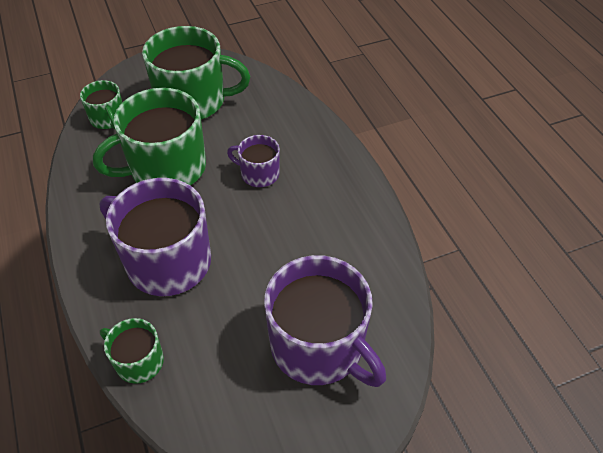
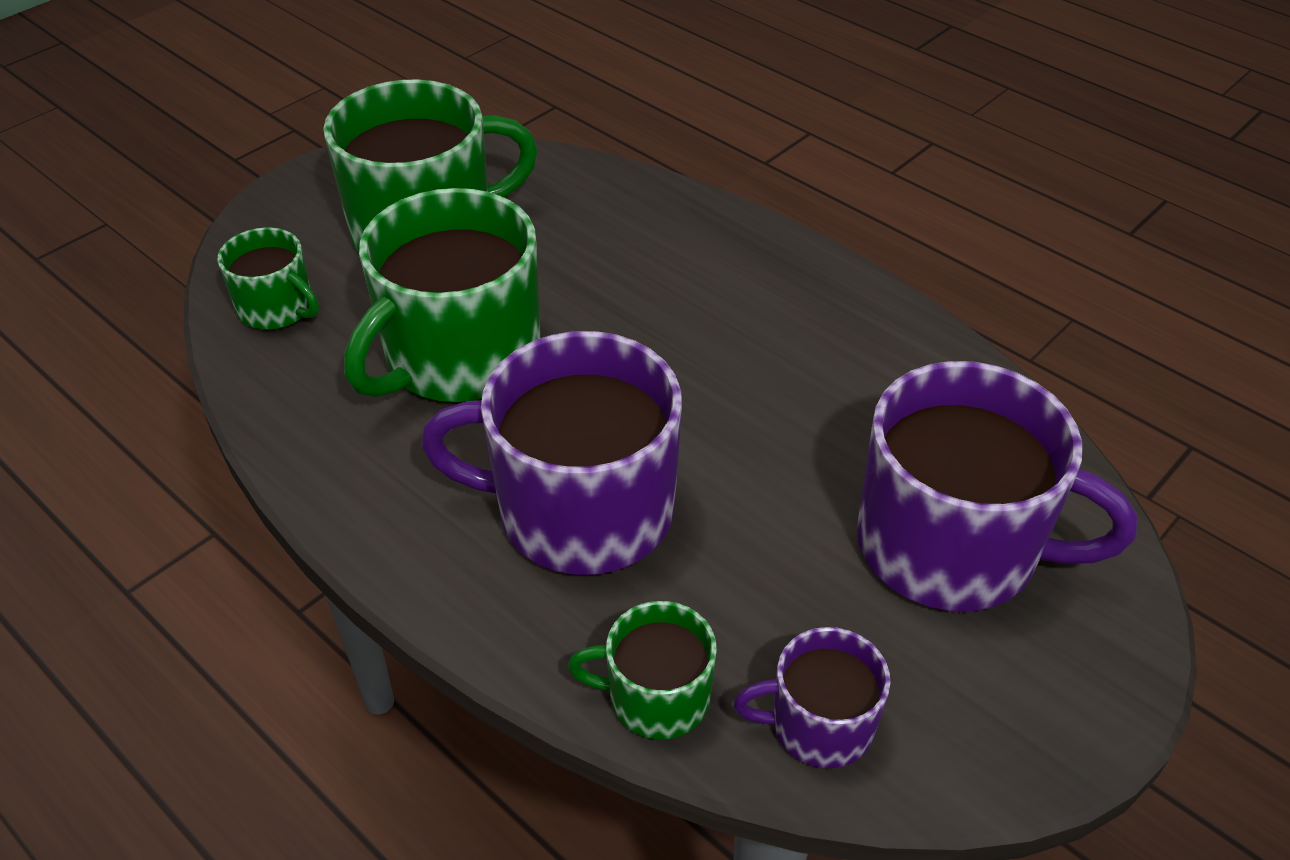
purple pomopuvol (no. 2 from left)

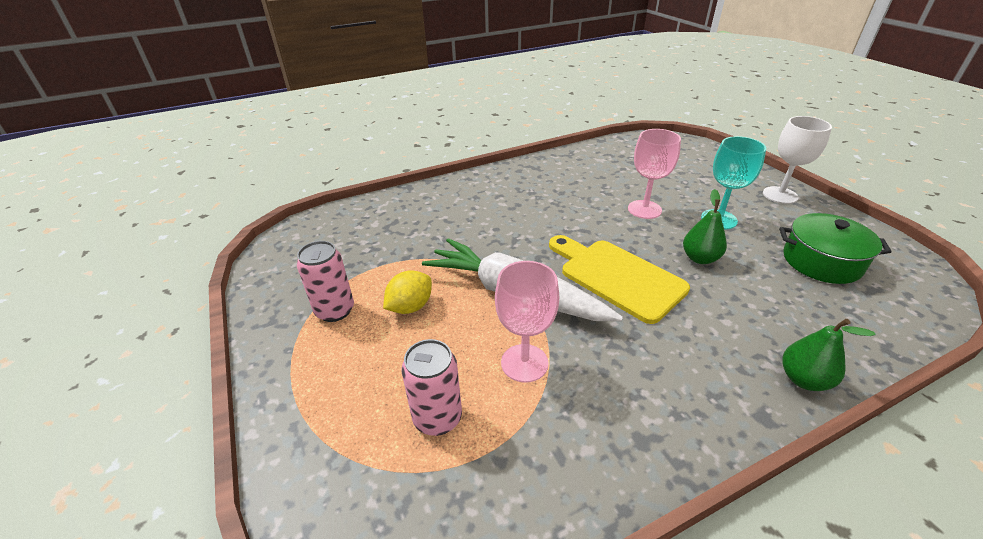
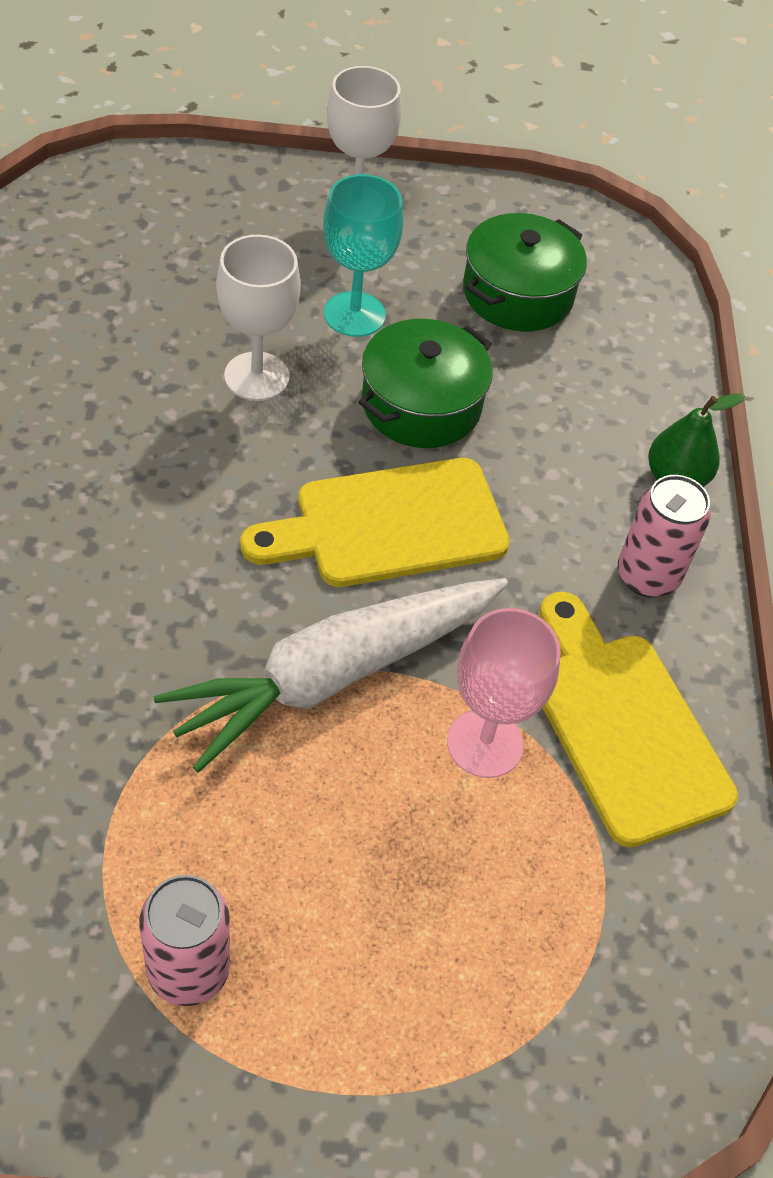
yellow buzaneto
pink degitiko (no. 2 from left)
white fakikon (no. 1 from left)
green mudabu (no. 1 from left)
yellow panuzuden (no. 2 from left)

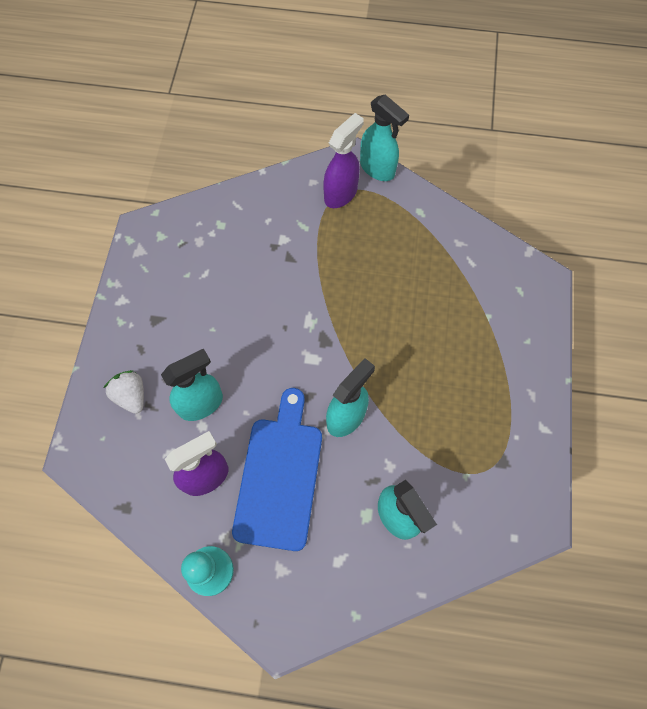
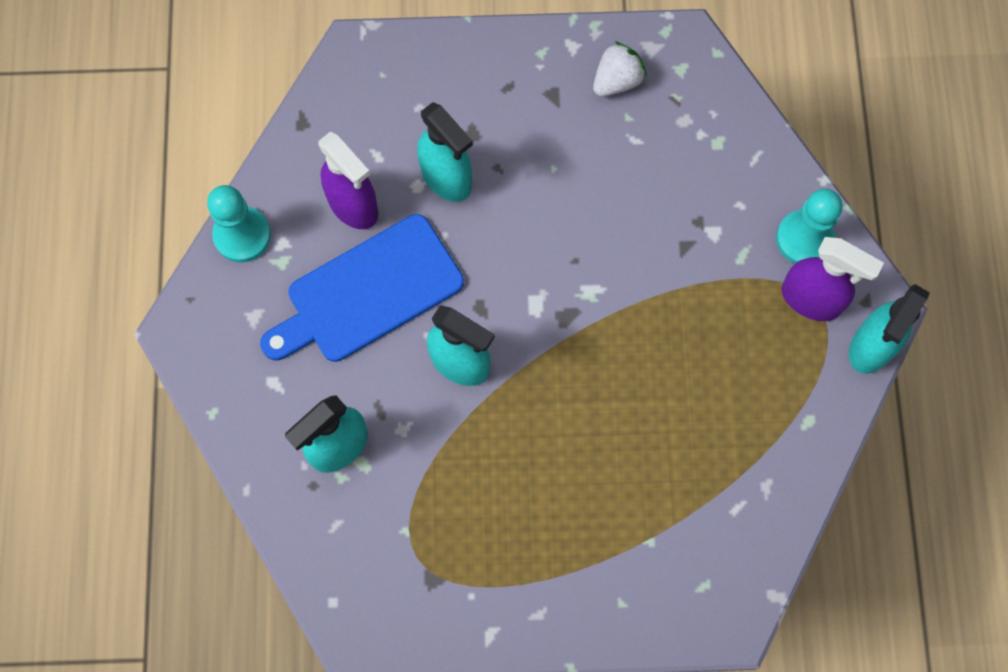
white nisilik
blue panuzuden
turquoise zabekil (no. 2 from left)

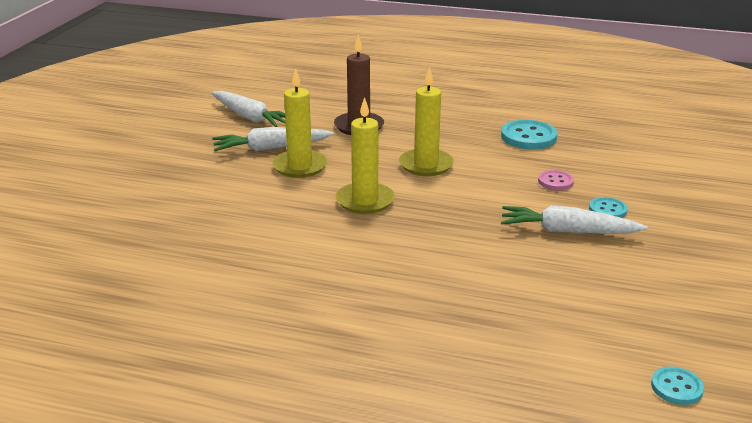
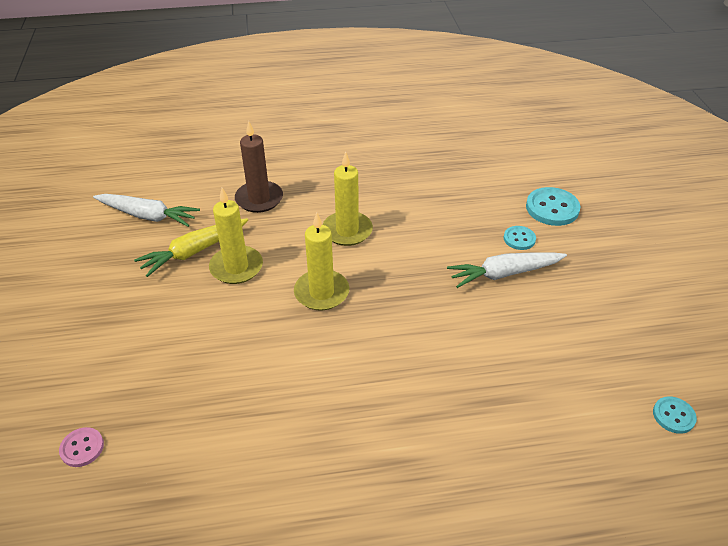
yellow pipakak
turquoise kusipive (no. 2 from left)
pink kusipive

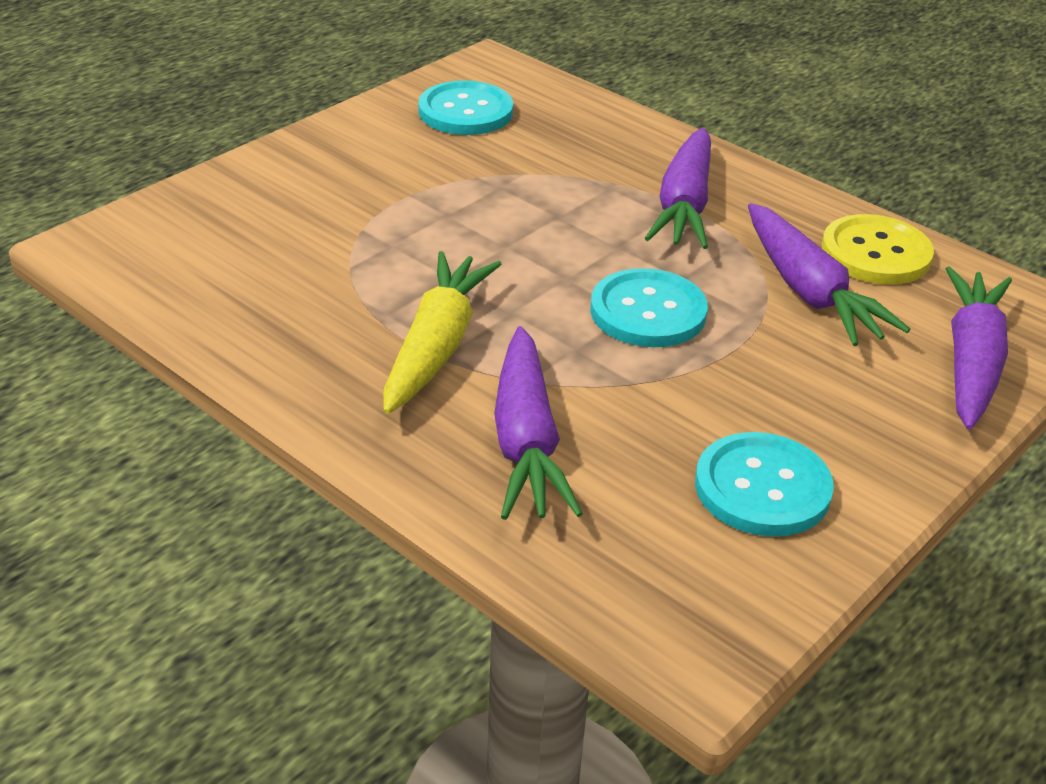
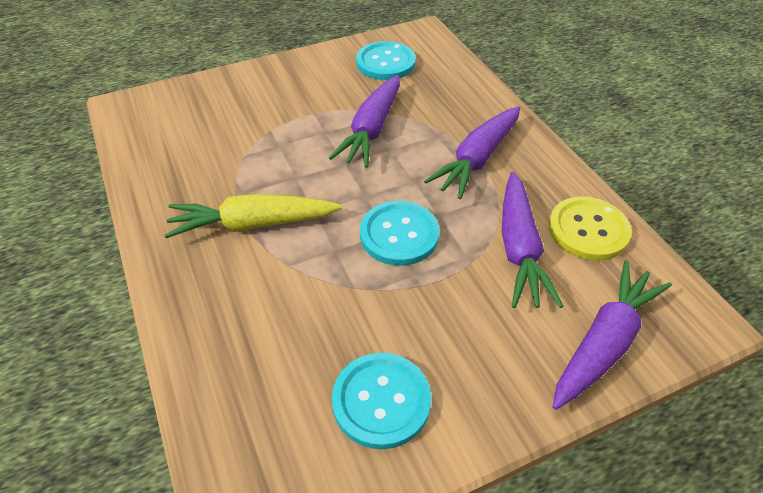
yellow pipakak
purple pipakak (no. 1 from left)

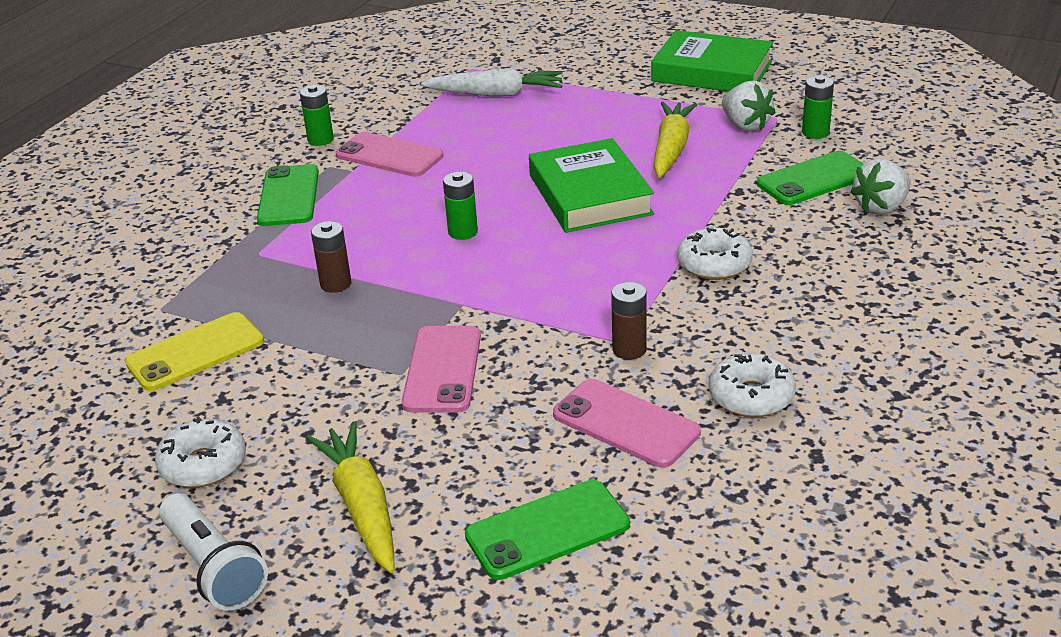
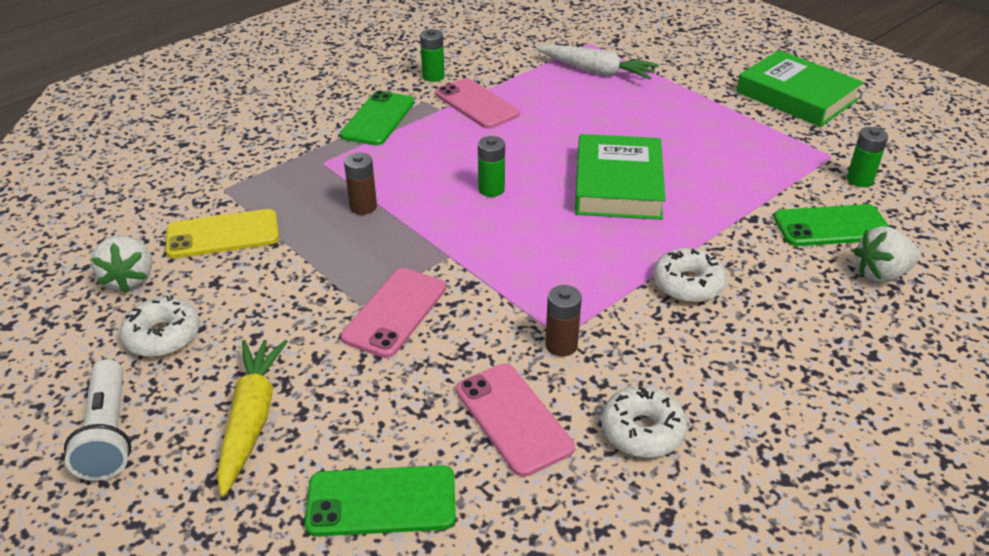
yellow pipakak (no. 2 from left in the first image)
white nisilik (no. 1 from left)

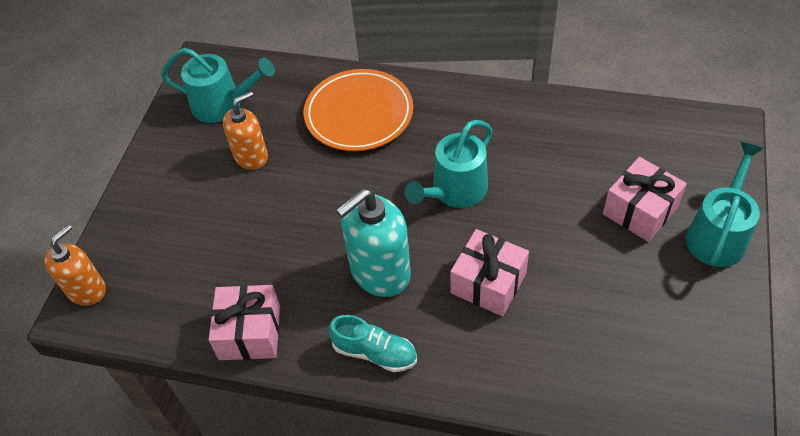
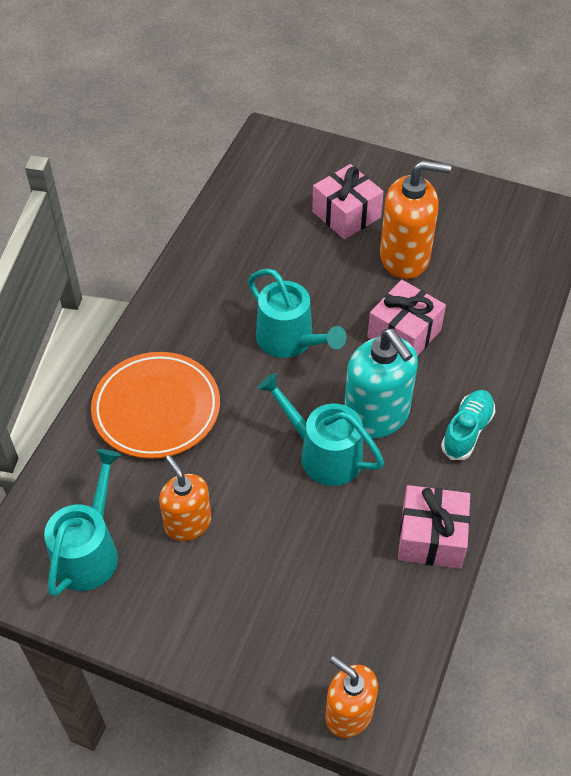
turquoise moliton (no. 3 from left)
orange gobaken (no. 3 from left)

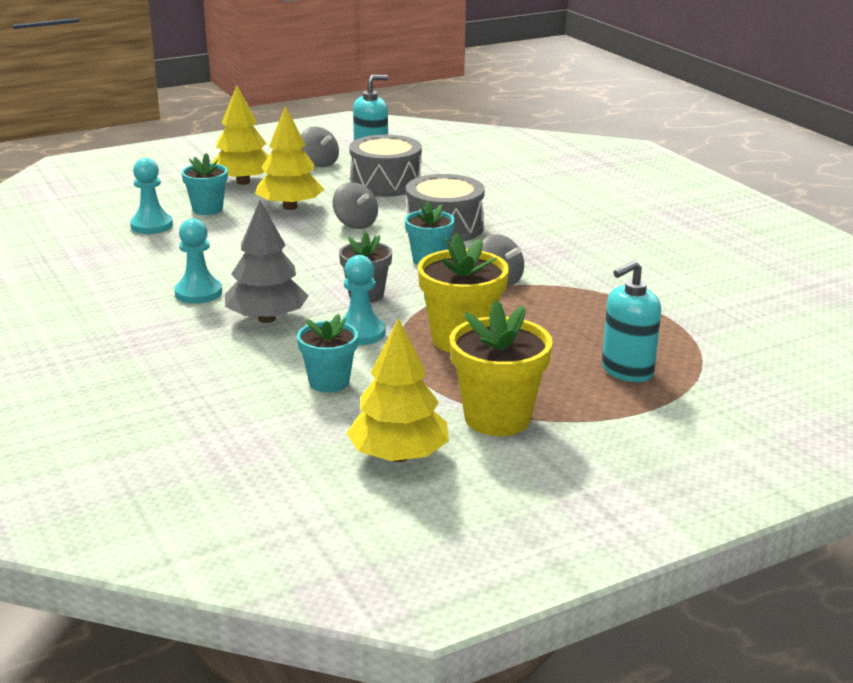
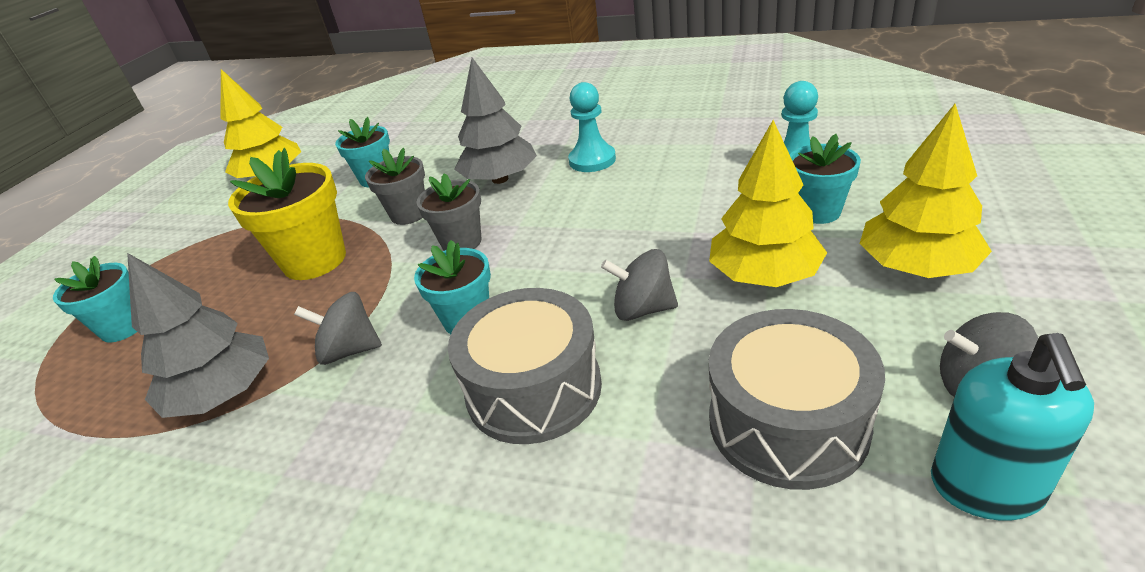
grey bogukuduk (no. 1 from left)
yellow bogukuduk (no. 2 from left in the first image)
turquoise bogukuduk (no. 1 from left)
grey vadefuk (no. 1 from left)

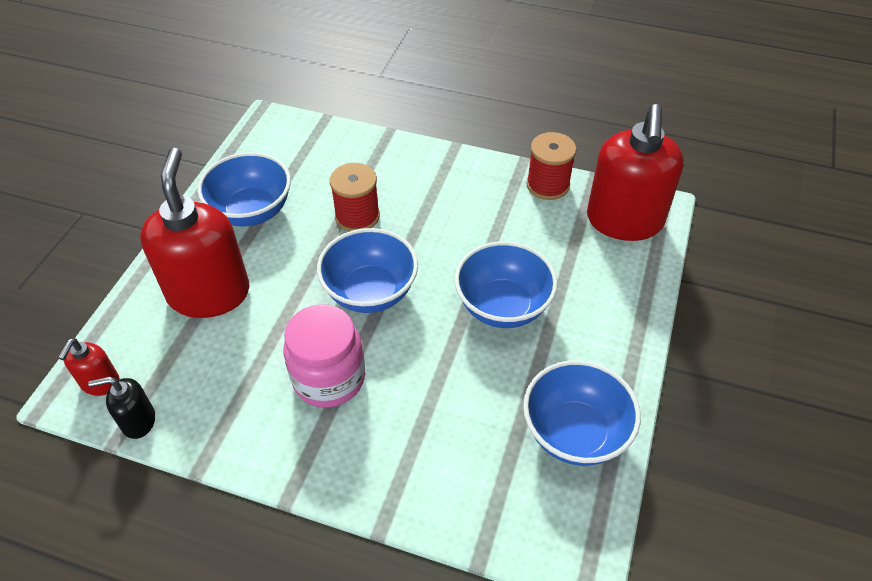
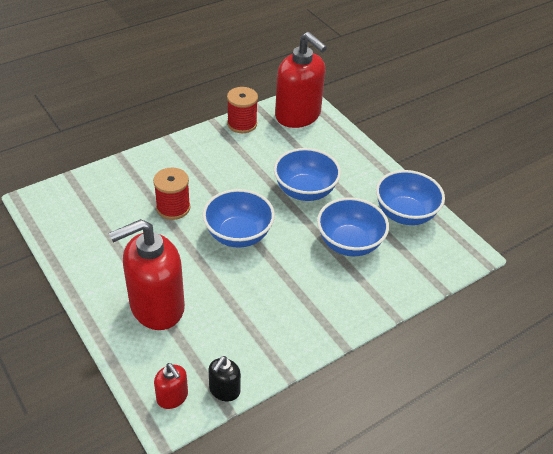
red gobaken (no. 1 from left)
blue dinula (no. 3 from left)
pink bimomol

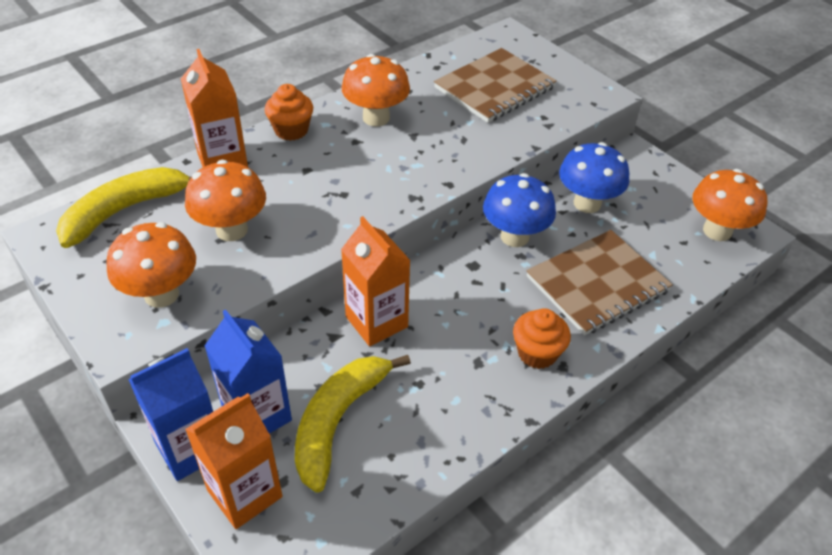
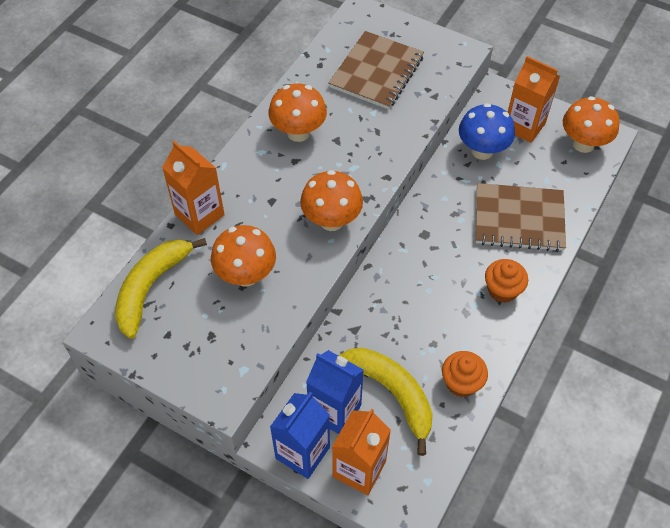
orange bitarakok (no. 3 from left)
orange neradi (no. 1 from left)
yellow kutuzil (no. 2 from left)
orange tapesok (no. 3 from left)
blue bitarakok (no. 1 from left in the first image)
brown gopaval (no. 2 from left)

